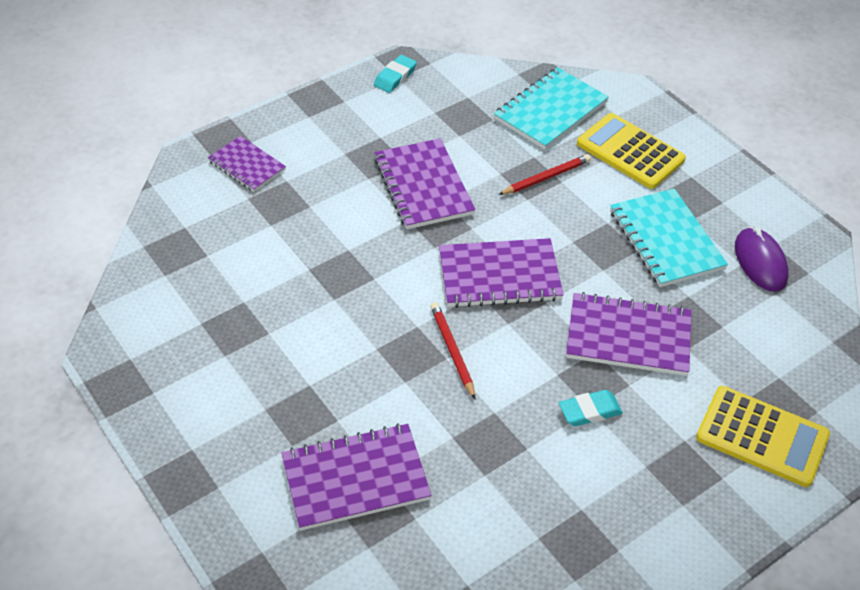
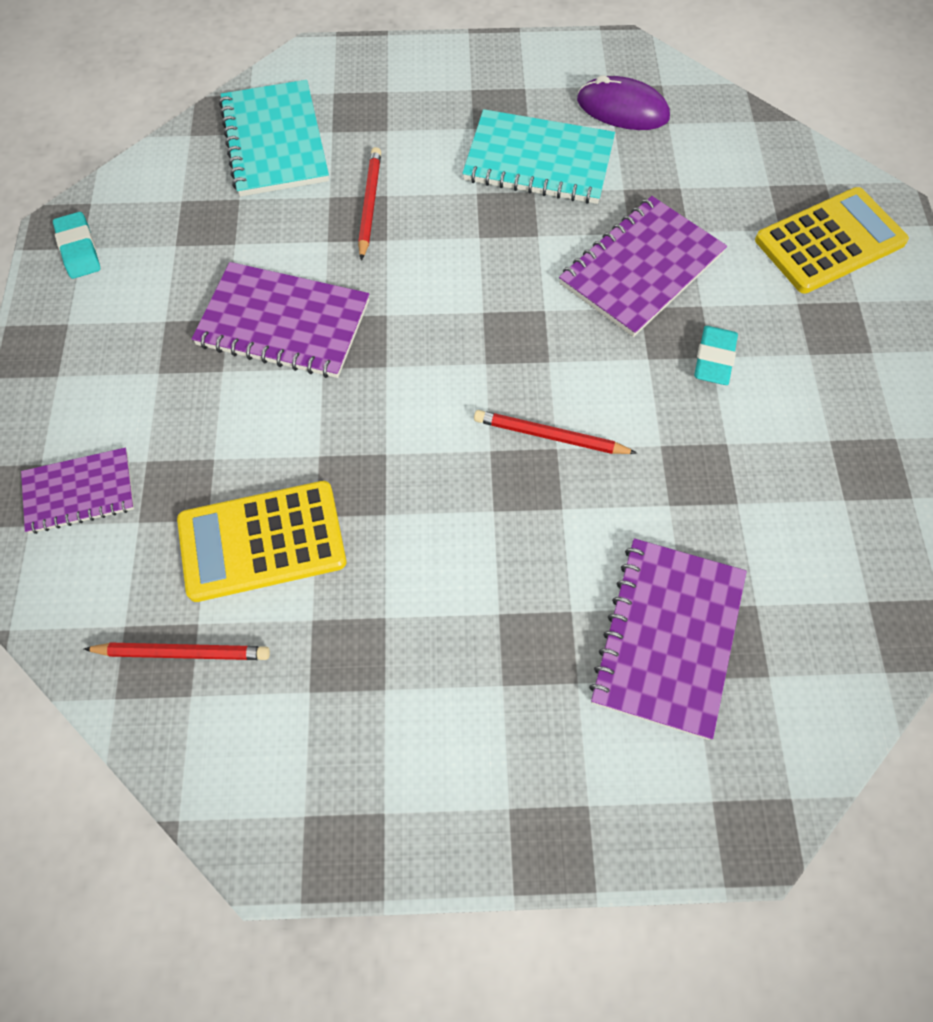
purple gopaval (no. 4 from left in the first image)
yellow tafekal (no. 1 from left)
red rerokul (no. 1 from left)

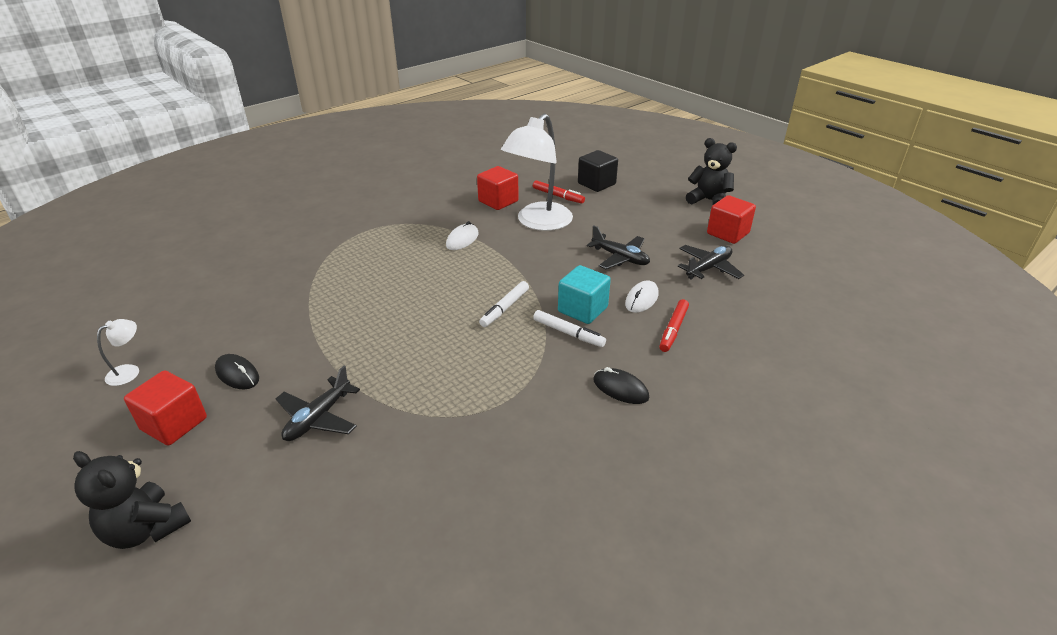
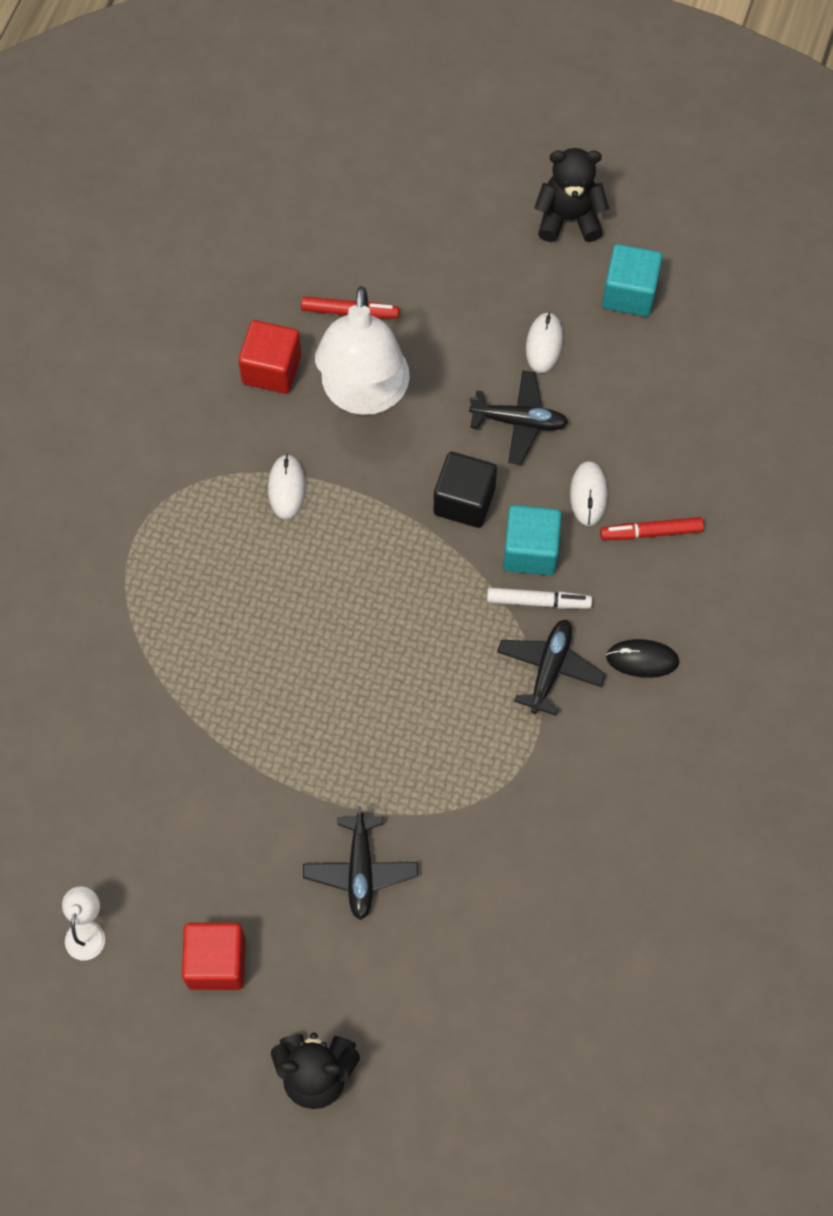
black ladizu (no. 1 from left in the first image)
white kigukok (no. 1 from left in the first image)
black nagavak
red kigukok (no. 2 from left)
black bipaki (no. 3 from left)
turquoise nagavak (no. 2 from left)
white ladizu (no. 2 from left)

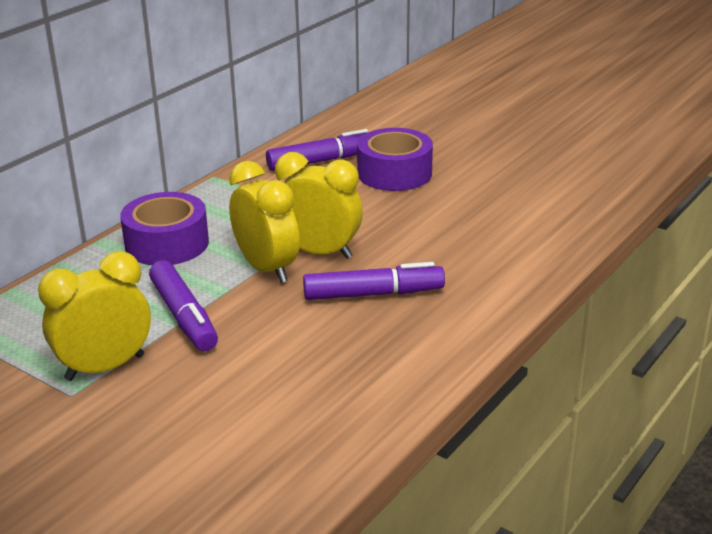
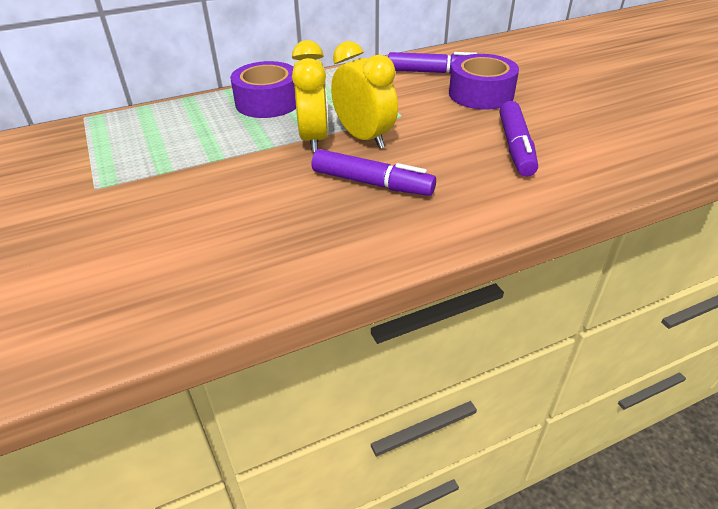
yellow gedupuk (no. 1 from left in the first image)
purple kigukok (no. 3 from left)

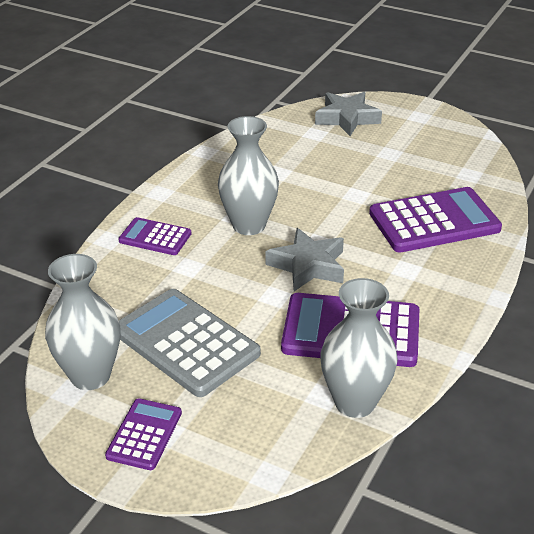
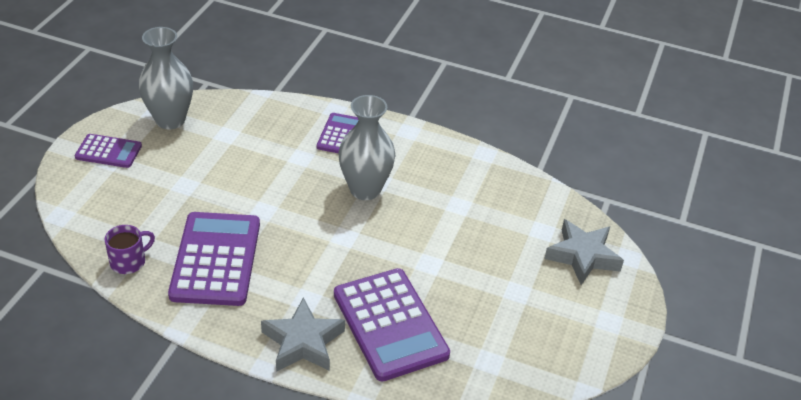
grey tafekal
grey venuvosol (no. 1 from left)
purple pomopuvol

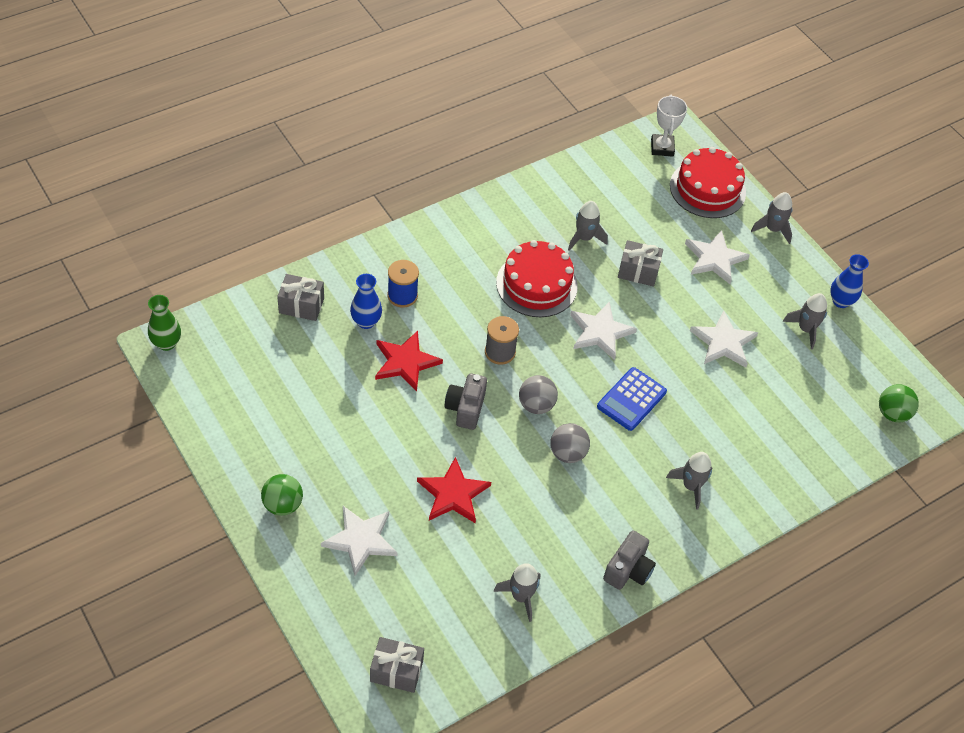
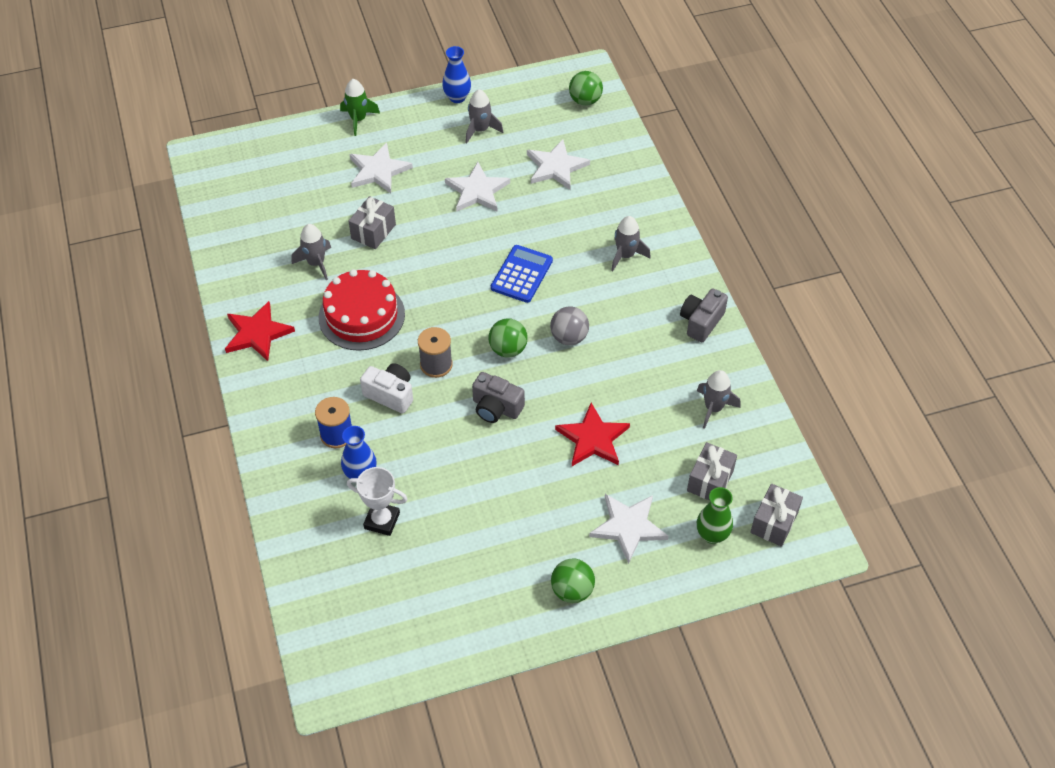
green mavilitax
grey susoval (no. 2 from left)
red venuvosol (no. 1 from left)
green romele (no. 1 from left)
white venuvosol (no. 3 from left)
blue tafekal
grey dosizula (no. 2 from left)
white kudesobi
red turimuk (no. 2 from left in the first image)
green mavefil
white dosizula

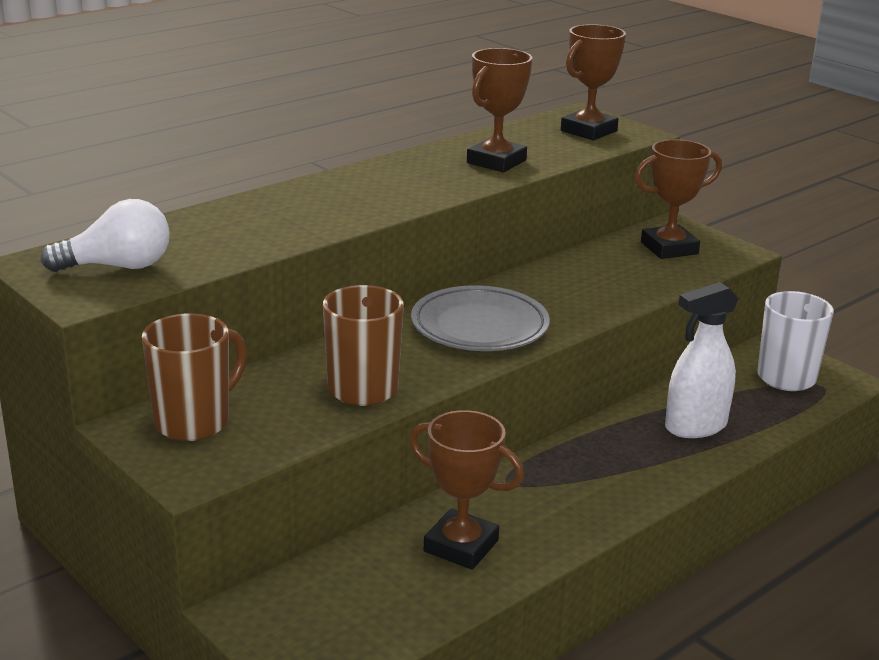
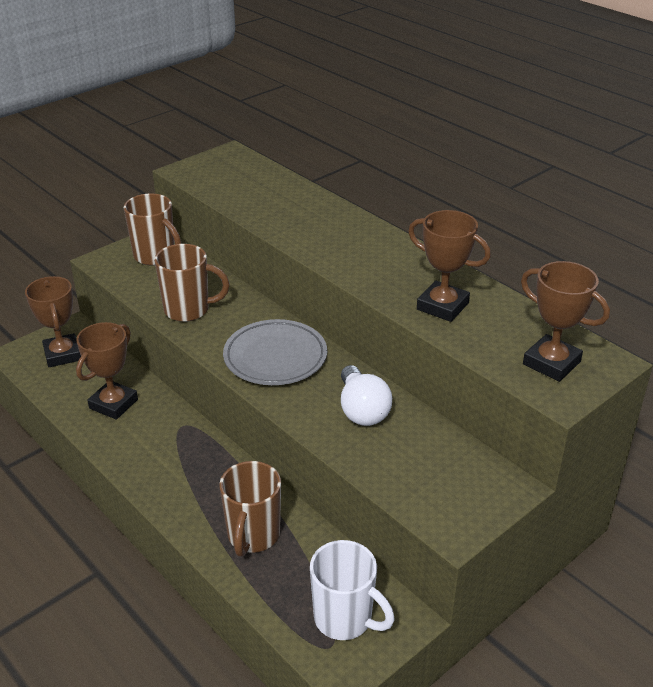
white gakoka
brown kudesobi (no. 1 from left)
brown pomopuvol (no. 3 from left)

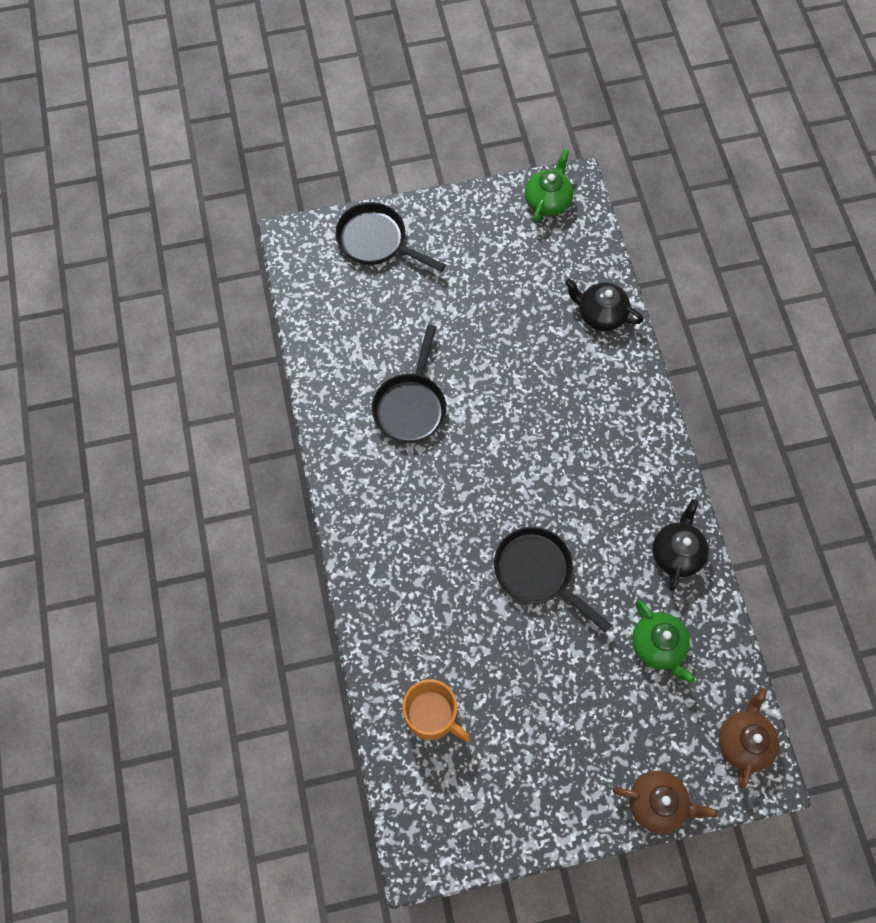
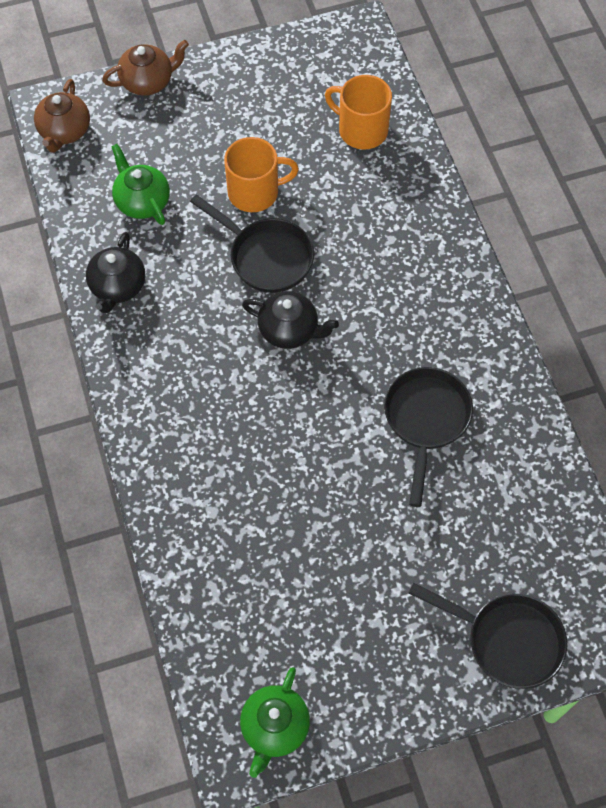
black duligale (no. 2 from left)
brown duligale (no. 2 from left)
orange pomopuvol (no. 1 from left)

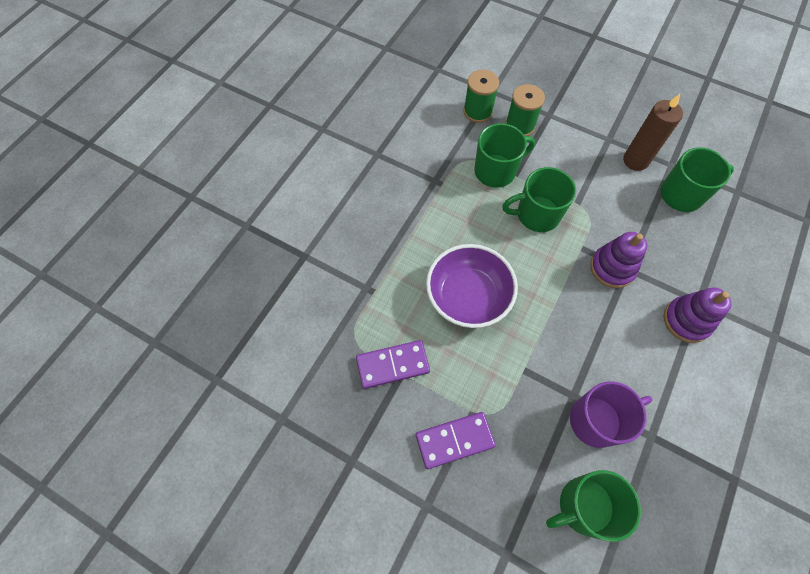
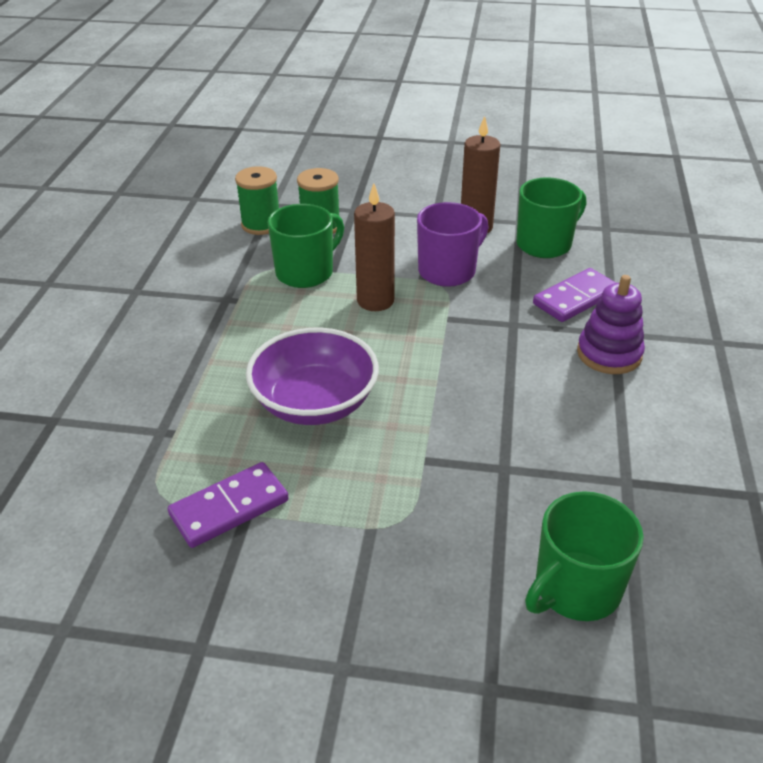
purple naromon (no. 2 from left)
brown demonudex (no. 1 from left)
purple pomopuvol
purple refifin (no. 1 from left in the first image)

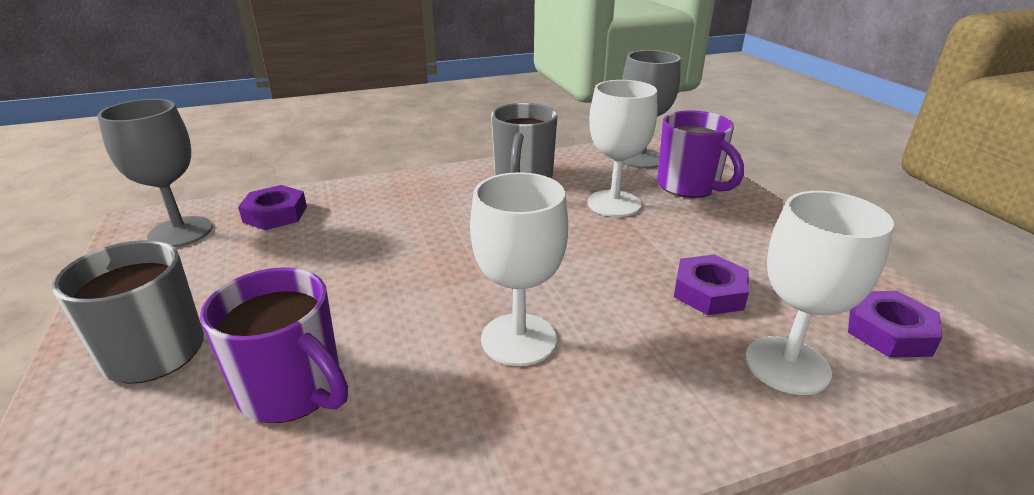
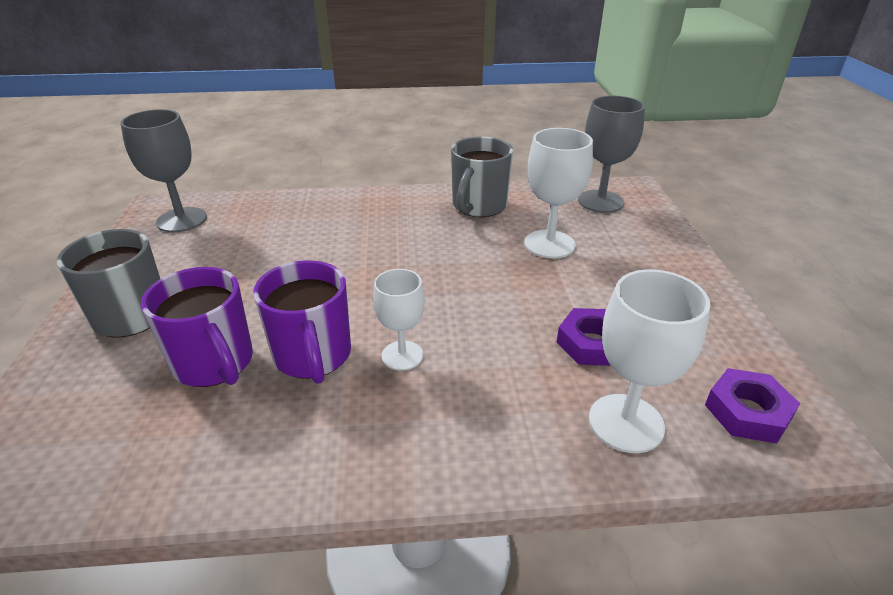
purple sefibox (no. 1 from left in the first image)
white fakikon (no. 1 from left)
purple pomopuvol (no. 2 from left)

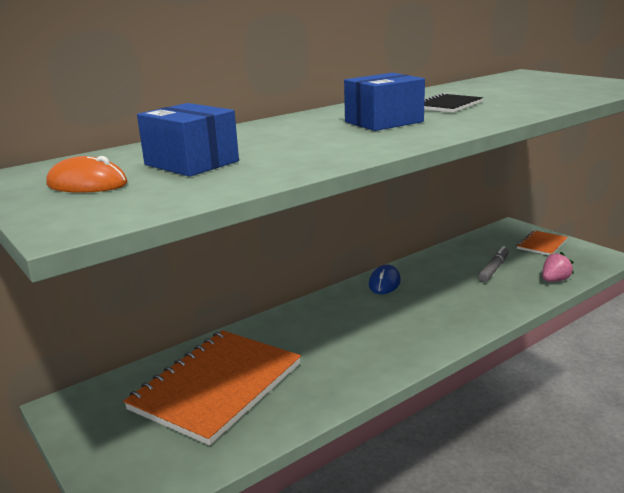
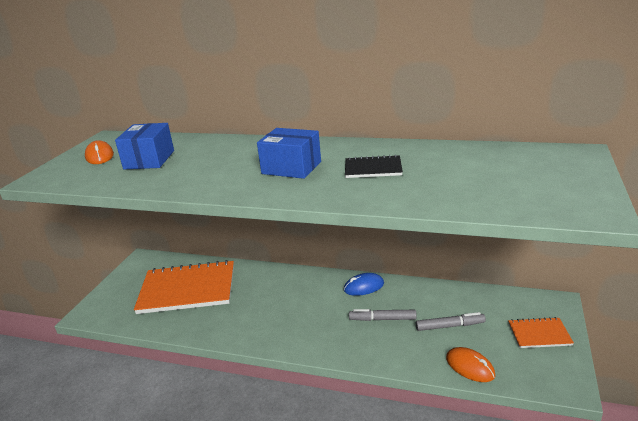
orange ladizu (no. 2 from left)
grey kigukok (no. 1 from left)

